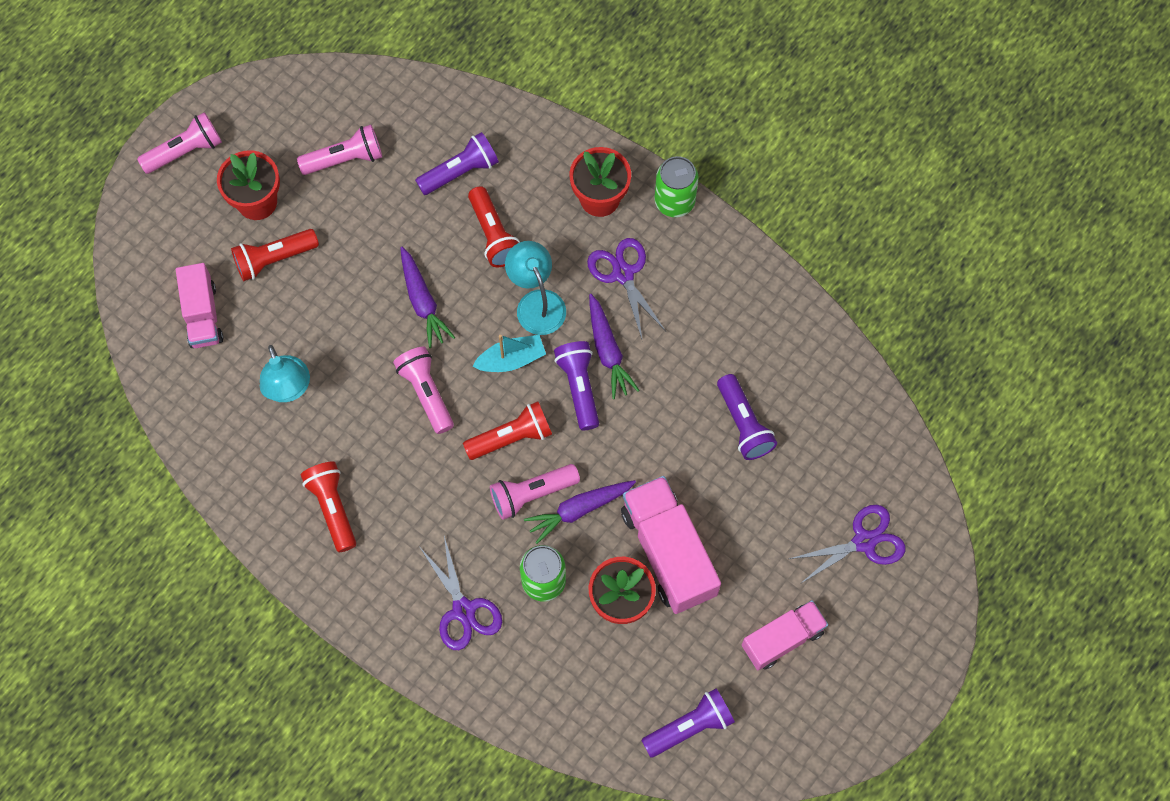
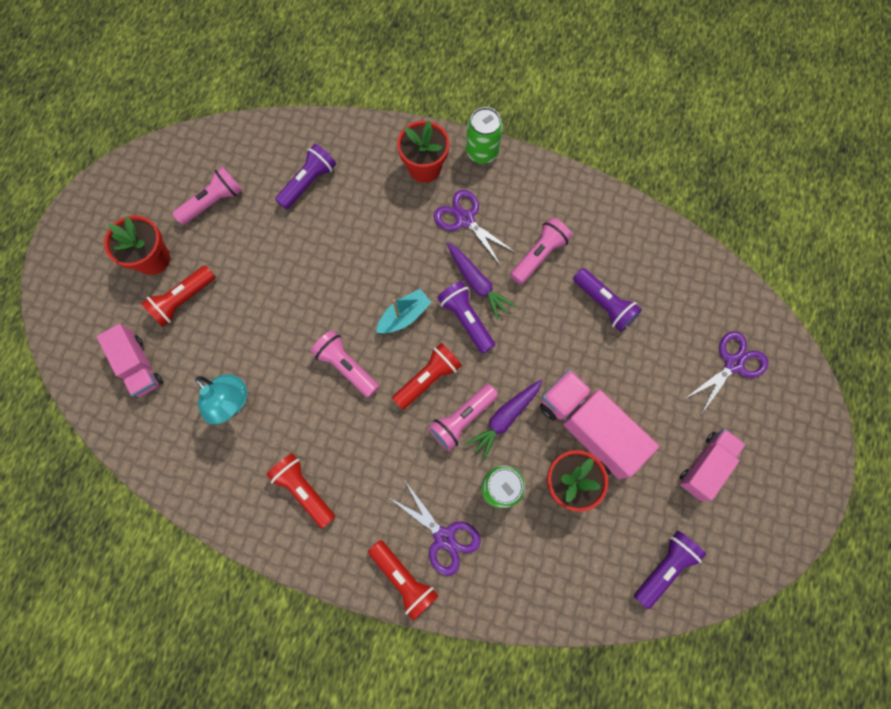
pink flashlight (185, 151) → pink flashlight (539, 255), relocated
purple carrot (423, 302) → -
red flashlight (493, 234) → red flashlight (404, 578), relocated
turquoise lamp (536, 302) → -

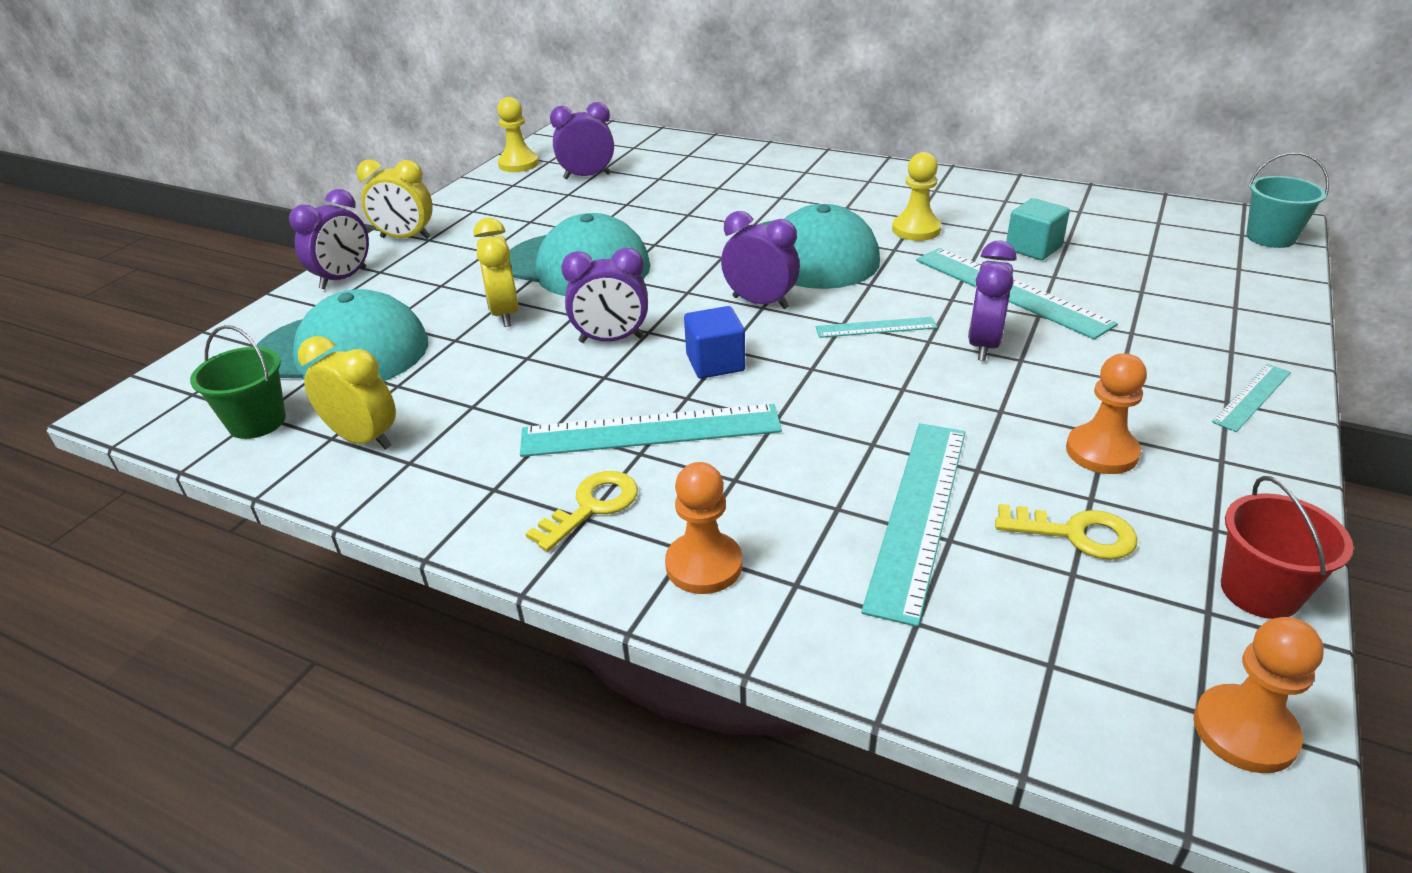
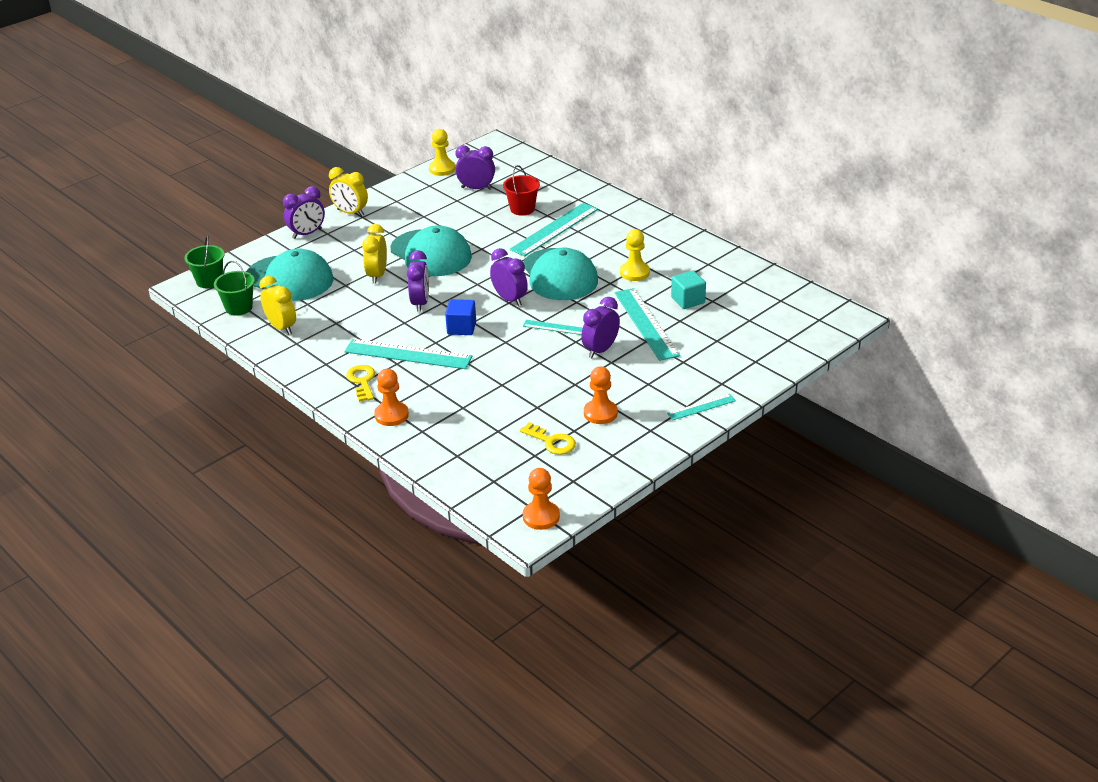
yellow key (592, 506) → yellow key (362, 381), 75 degrees counterclockwise
purple clock (611, 340) → purple clock (420, 303), 105 degrees counterclockwise
turquoise ruler (919, 514) → turquoise ruler (554, 229), relocated
red bucket (1260, 591) → red bucket (522, 209), relocated
turquoise bucket (1270, 237) → -
- → green bucket (209, 281)

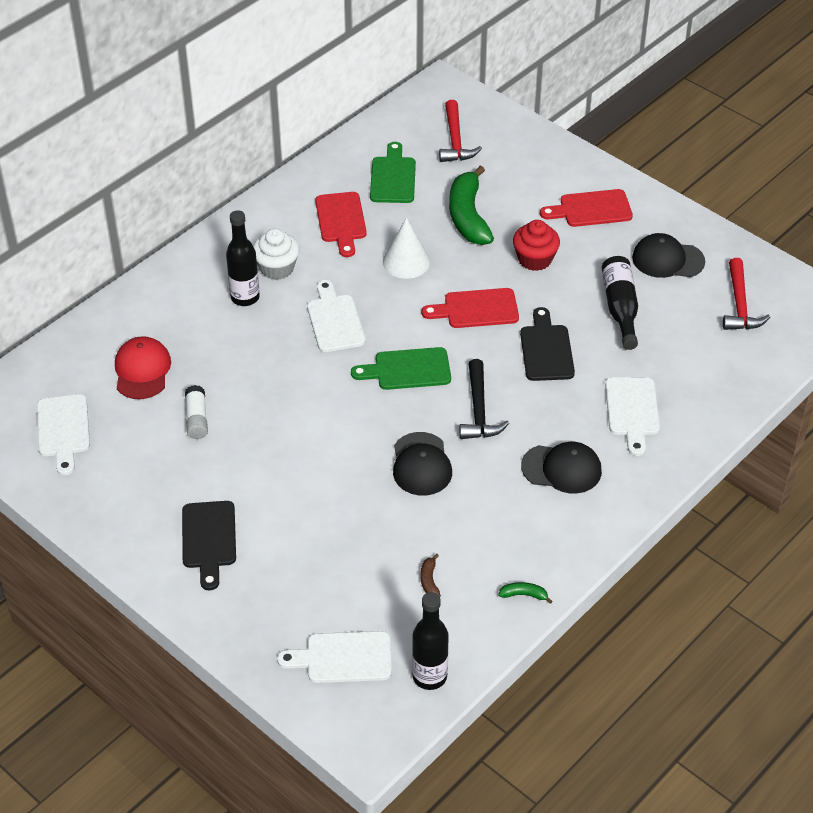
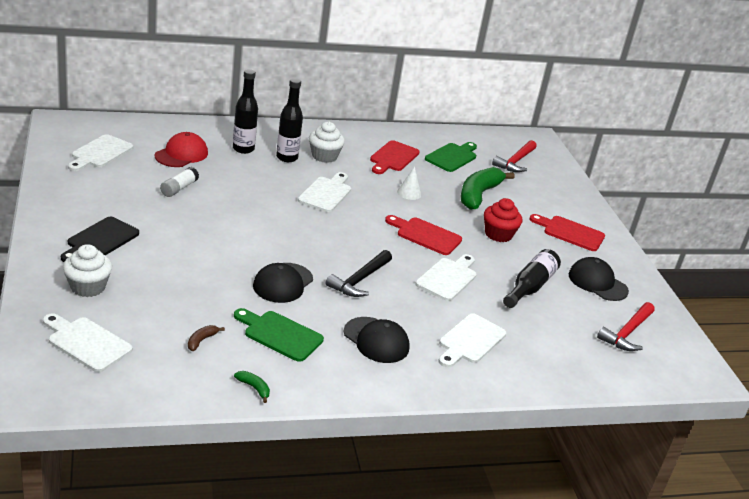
green cutting board (408, 370) → green cutting board (280, 335), relocated
white cone (406, 262) → white cone (409, 193), x0.65
black bottle (429, 676) → black bottle (243, 149), relocated
black cutting board (546, 350) → white cutting board (448, 278)
- → white cupcake (88, 287)

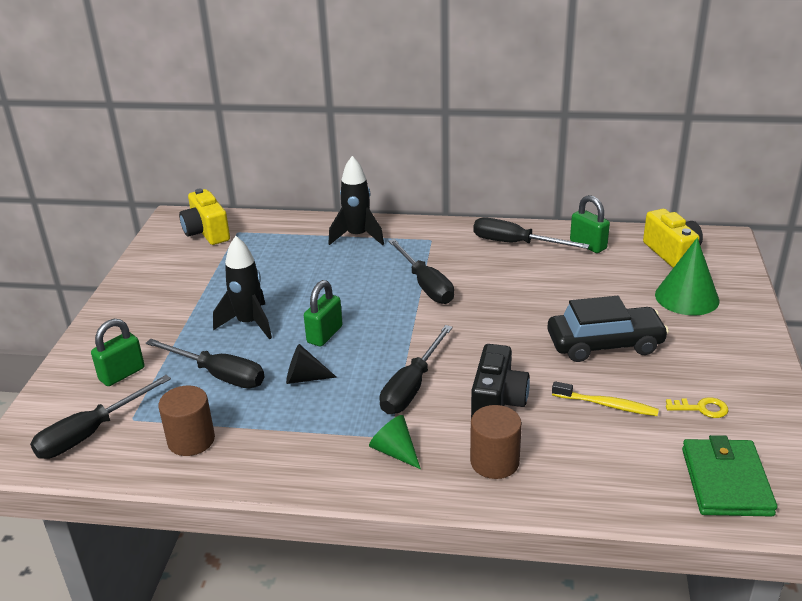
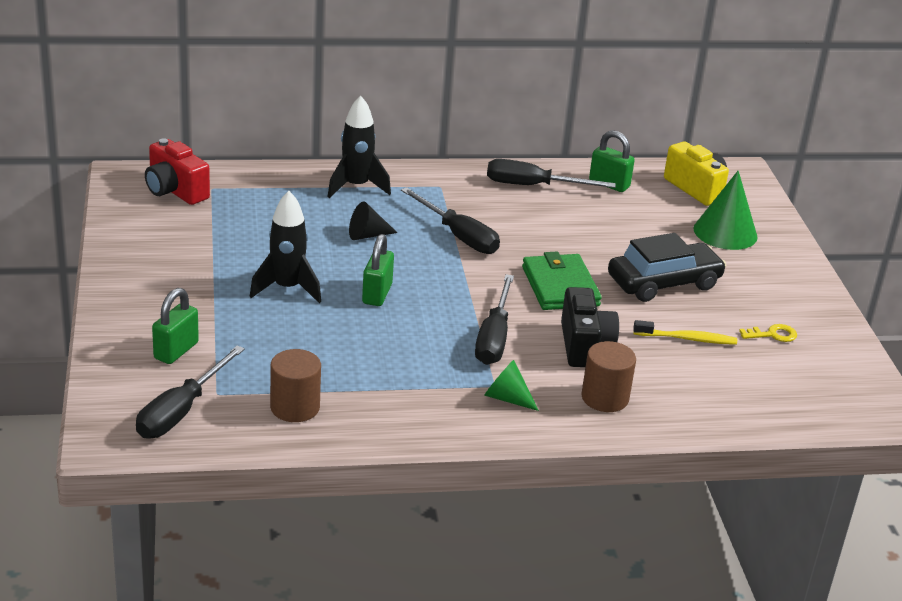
black screwdriver (219, 375) → -
yellow camera (206, 233) → red camera (175, 191)
black cone (305, 378) → black cone (367, 235), relocated
green wallet (726, 481) → green wallet (560, 286), relocated

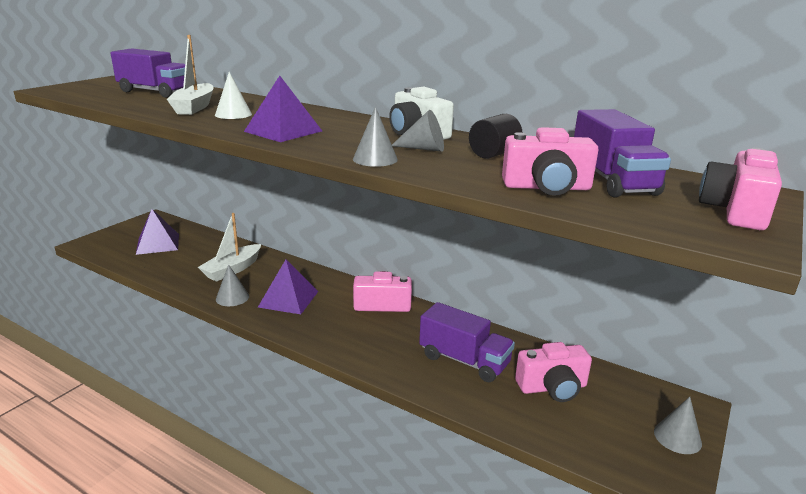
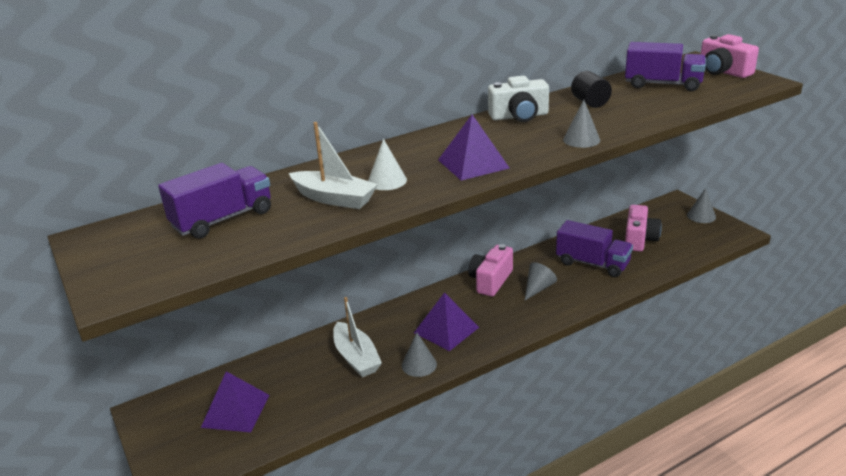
grey cone (424, 148) → grey cone (538, 288), relocated
purple truck (464, 360) → purple truck (592, 264), 60 degrees clockwise
pink camera (547, 187) → -

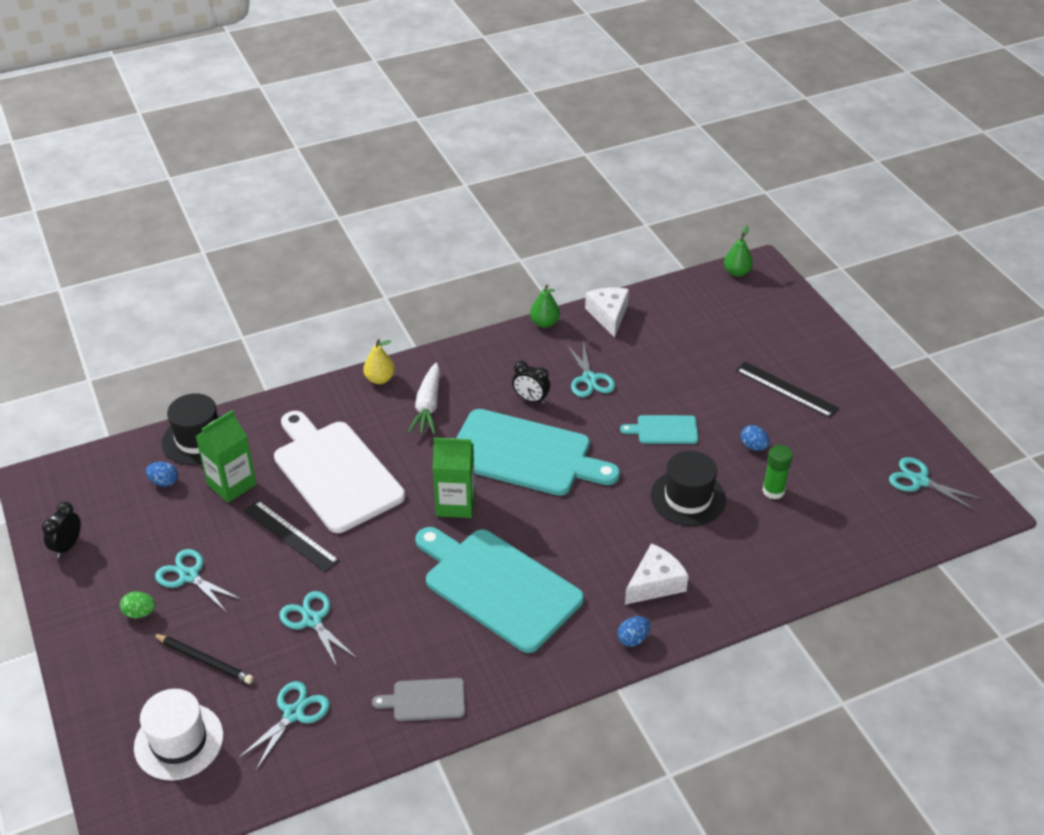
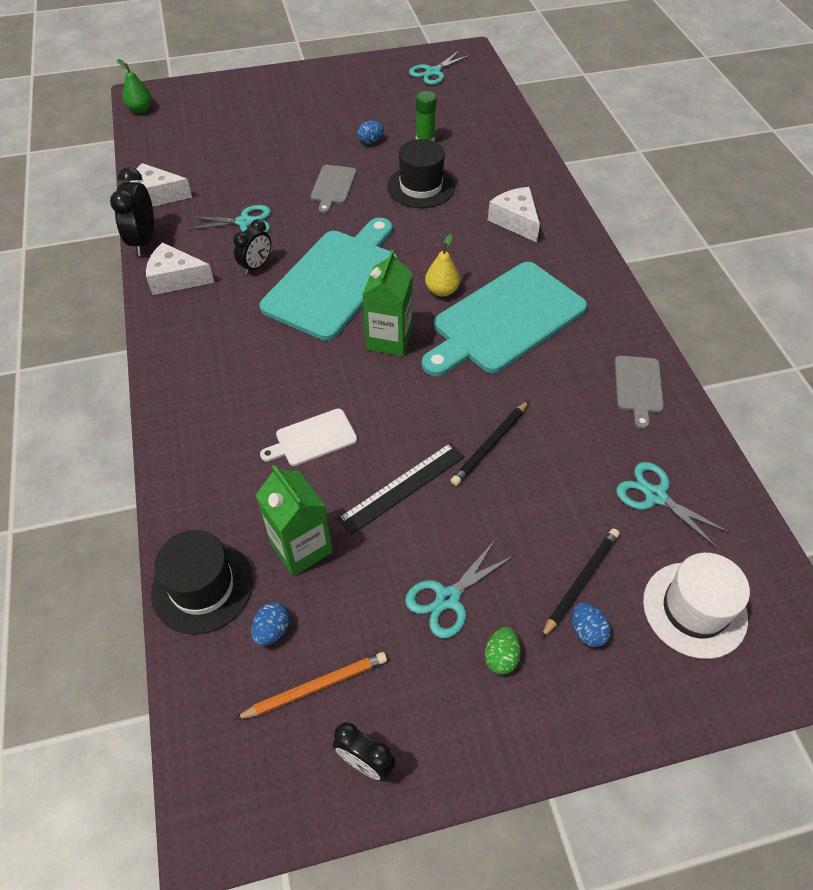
white cutting board (335, 473) → white cutting board (313, 438), x0.46
turquoise scissors (312, 620) → -
yellow pear (380, 379) → yellow pear (442, 290), relocated
white carrot (428, 406) → -
green pear (544, 323) → black clock (143, 241)
blue egg (633, 639) → blue egg (587, 631), relocated
turquoise cutting board (664, 430) → grey cutting board (333, 186)
black ruler (786, 389) → -
- → white cheese (176, 279)
- → orange pencil (315, 687)
- → black pencil (490, 444)

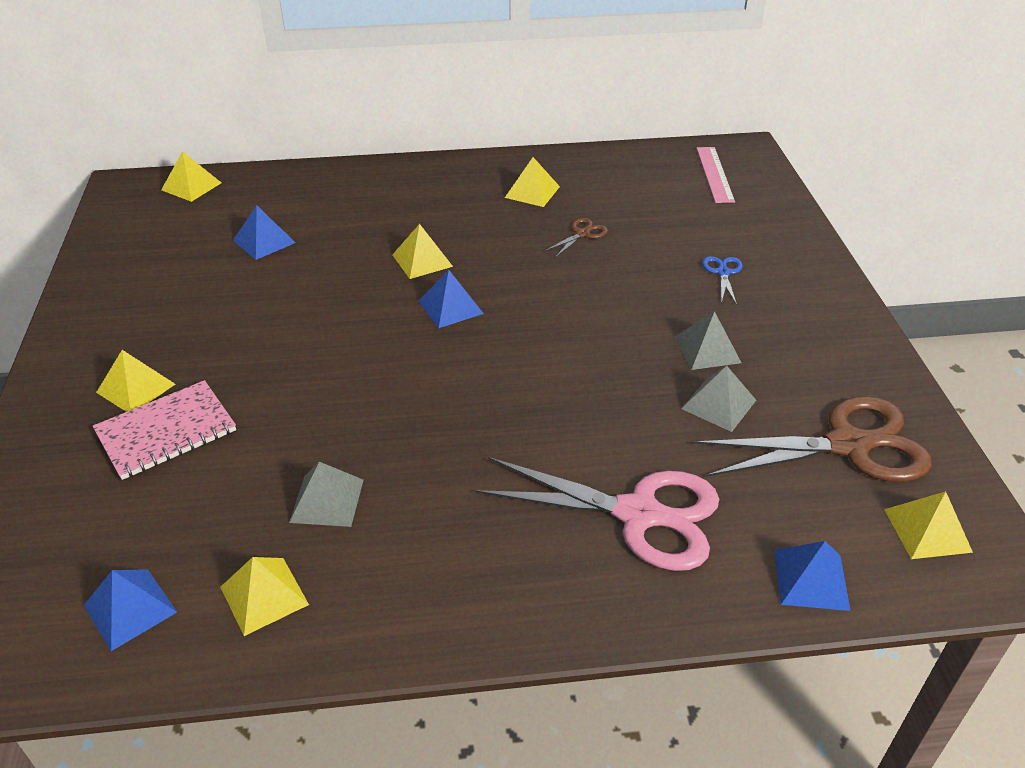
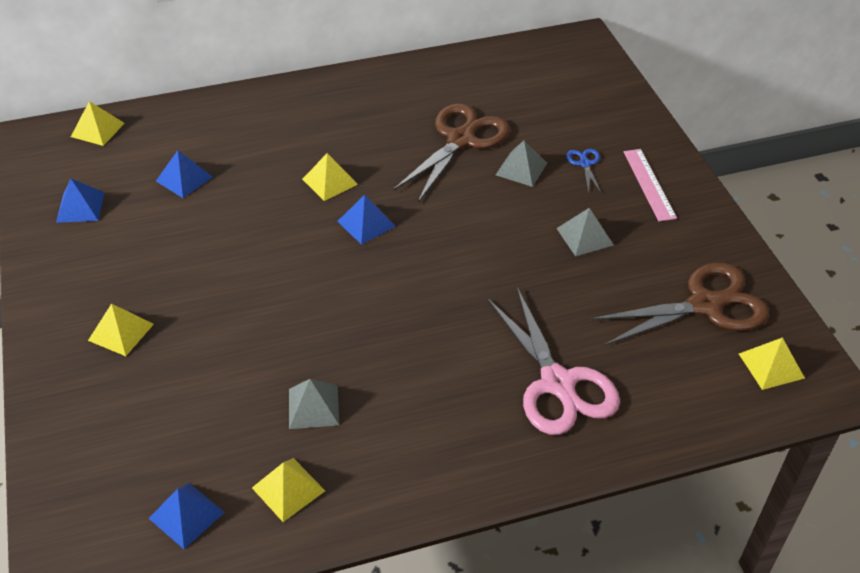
pink notebook (166, 432) → -
pink scissors (638, 514) → pink scissors (557, 383), 60 degrees clockwise
yellow pyramid (532, 192) → -
brown scissors (582, 234) → brown scissors (460, 140), x2.34
grey pyramid (718, 404) → grey pyramid (521, 169), relocated
pink ruler (714, 174) → pink ruler (649, 184), relocated
blue pyramid (811, 579) → blue pyramid (80, 207), relocated

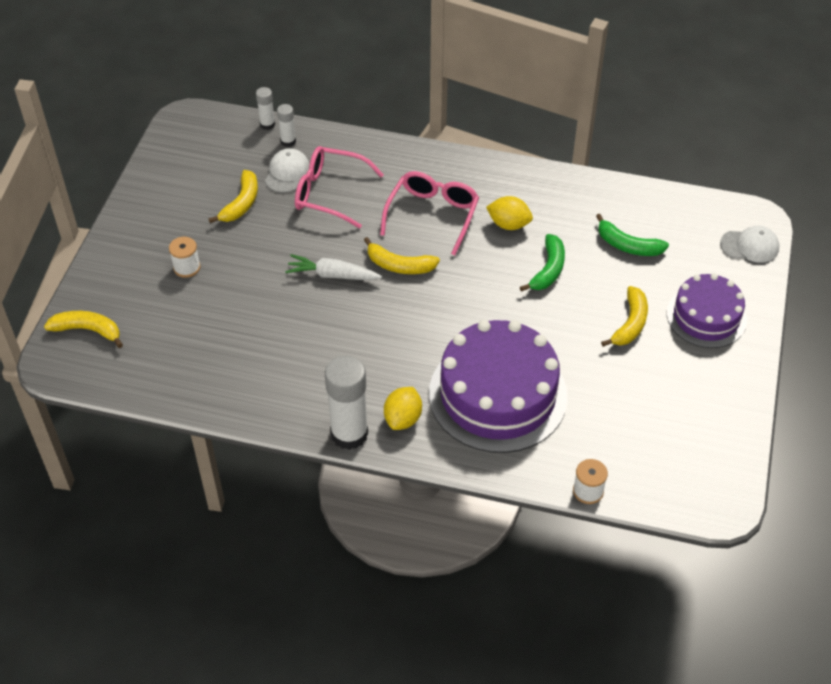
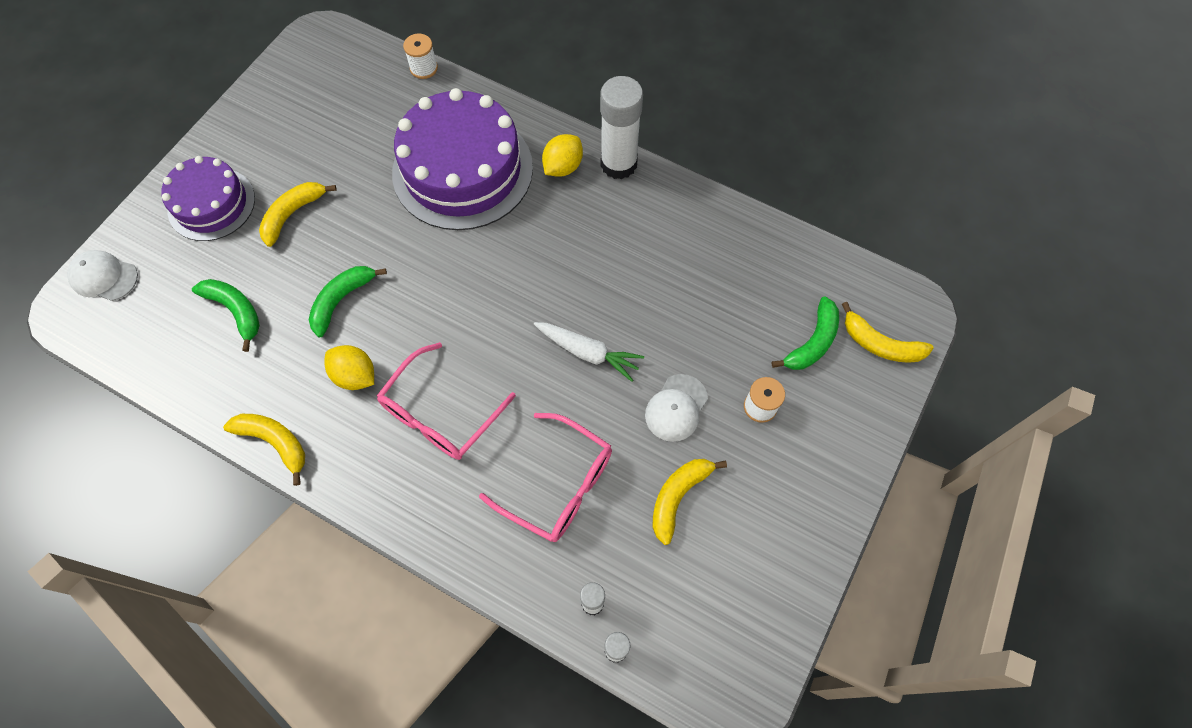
white cap (287, 173) → white cap (676, 408), relocated
yellow banana (399, 265) → yellow banana (275, 442), relocated
- → green banana (812, 342)

